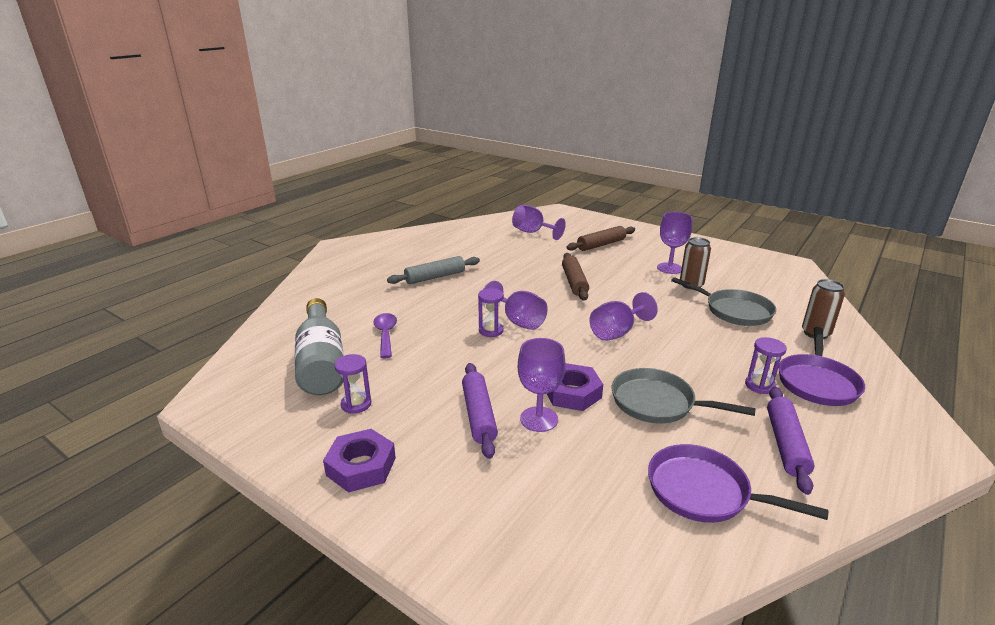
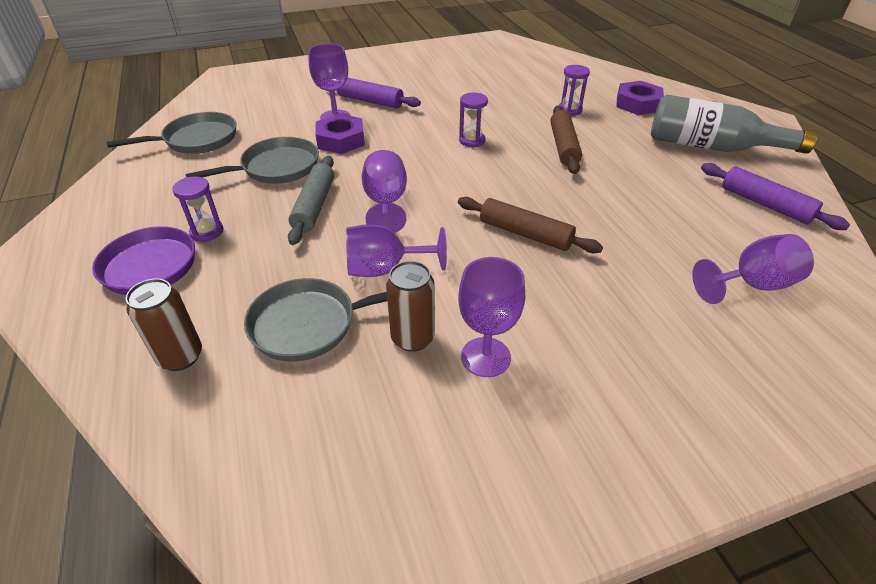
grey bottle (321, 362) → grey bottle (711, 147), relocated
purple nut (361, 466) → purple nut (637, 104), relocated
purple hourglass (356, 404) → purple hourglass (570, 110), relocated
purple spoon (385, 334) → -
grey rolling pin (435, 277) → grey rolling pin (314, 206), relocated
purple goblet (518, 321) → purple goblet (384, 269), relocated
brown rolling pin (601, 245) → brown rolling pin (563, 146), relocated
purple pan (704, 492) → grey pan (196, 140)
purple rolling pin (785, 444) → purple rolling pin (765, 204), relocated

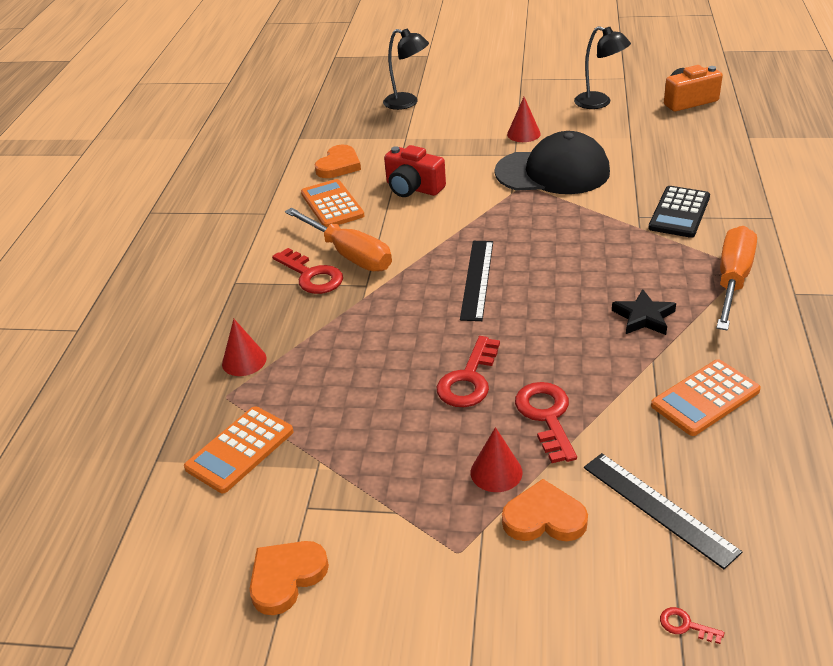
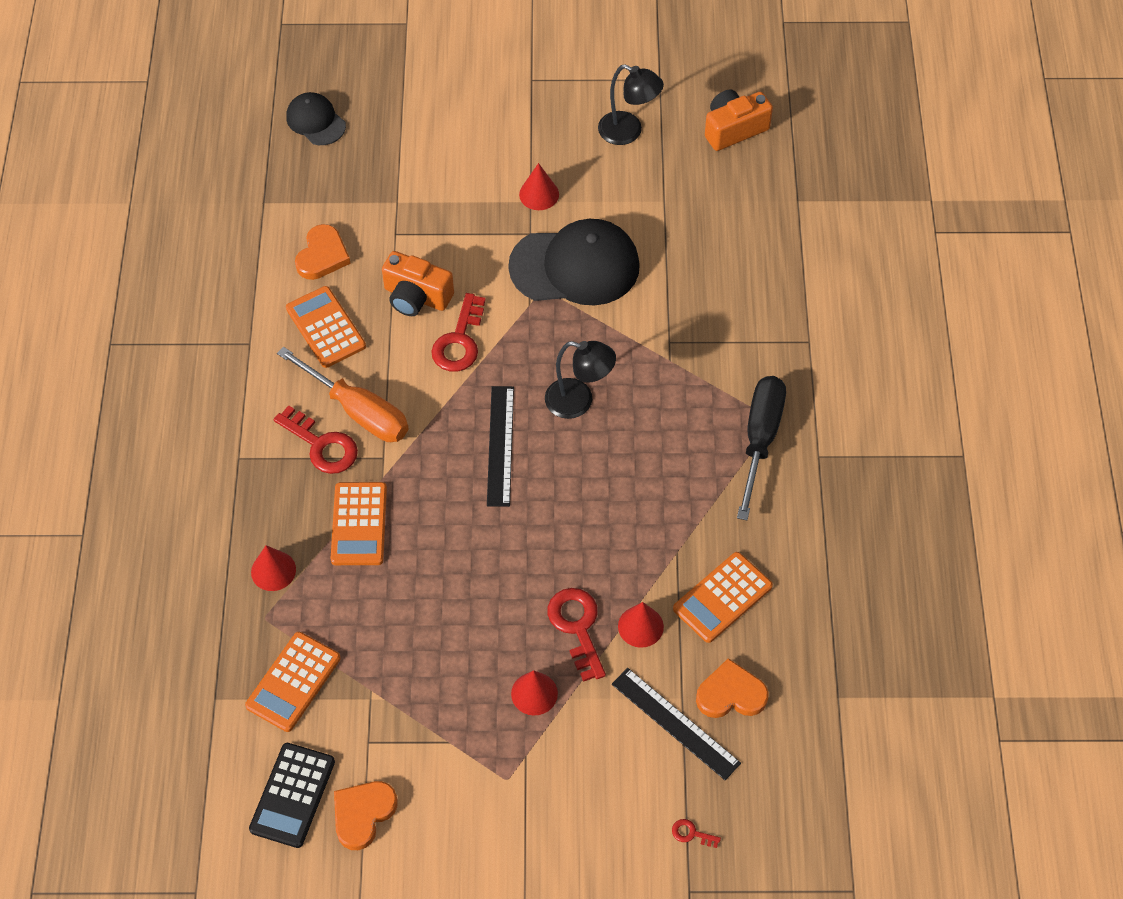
black lamp (407, 103) → black lamp (579, 401), relocated
red camera (413, 188) → orange camera (416, 297)
red key (469, 379) → red key (459, 341), relocated
orange heart (544, 518) → orange heart (731, 694), relocated
black star (643, 317) → -
black calculator (679, 213) → black calculator (292, 795), relocated
orange screwdriver (732, 280) → black screwdriver (760, 439)
- → black cap (315, 121)
- → orange calculator (359, 524)
- → red cone (640, 626)

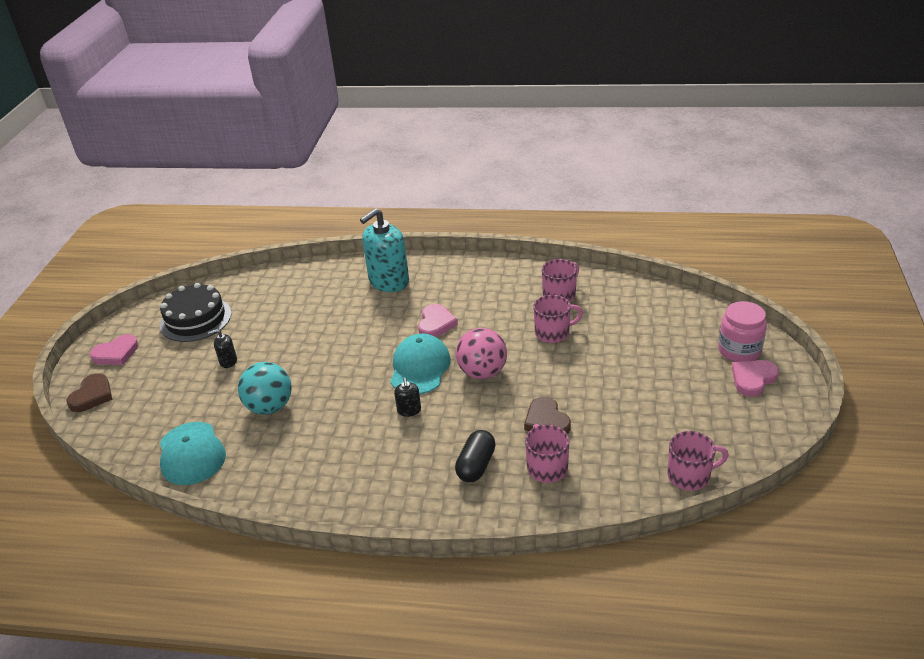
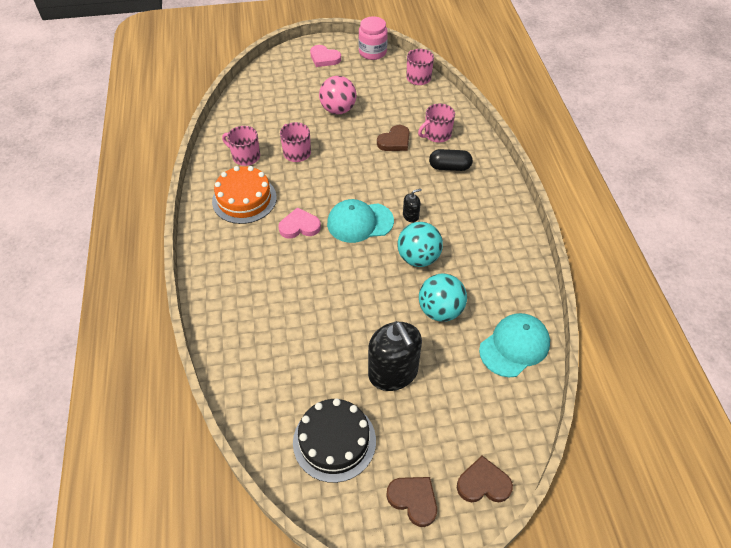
pink heart (116, 353) → brown heart (413, 500)
black soap dispenser (228, 361) → black soap dispenser (393, 372), x2.27
turquoise soap dispenser (389, 281) → -
pink ball (482, 372) → pink ball (338, 110), relocated
pink jar (739, 350) → pink jar (372, 52), relocated
- → orange cake (244, 199)
- → turquoise ball (418, 258)

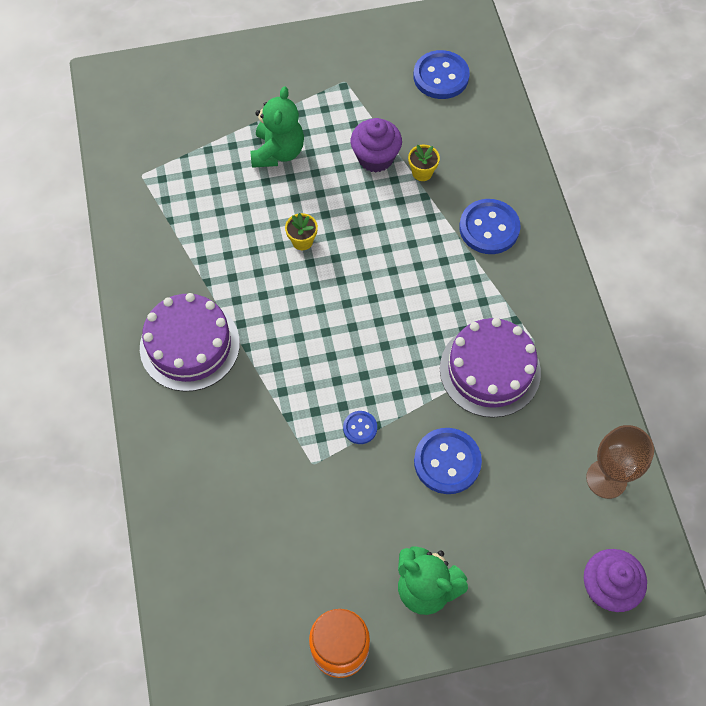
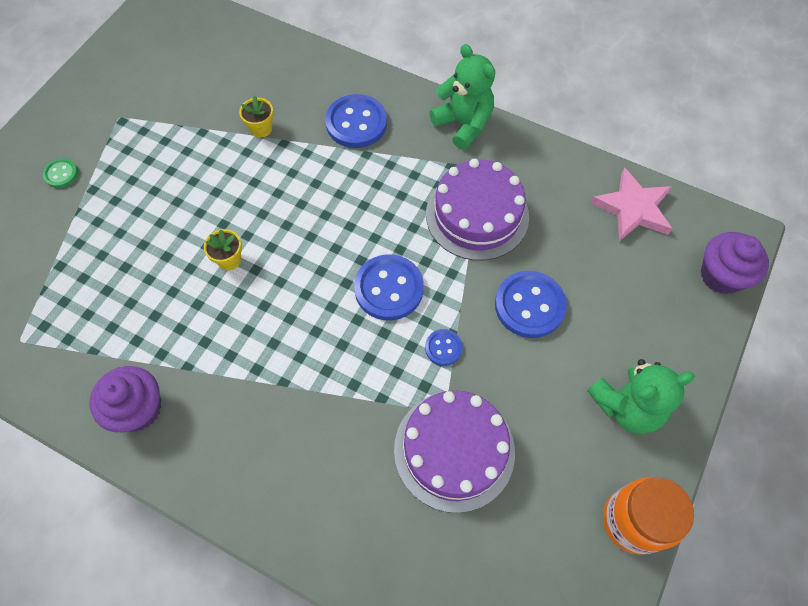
purple cake (189, 345) → purple cake (454, 450), relocated
green teddy bear (278, 152) → green teddy bear (463, 124), relocated
purple cupcake (375, 158) → purple cupcake (138, 409), relocated
blue button (441, 76) → blue button (389, 288), relocated
brown goblet (606, 479) → pink star (633, 208)
- → green button (61, 174)

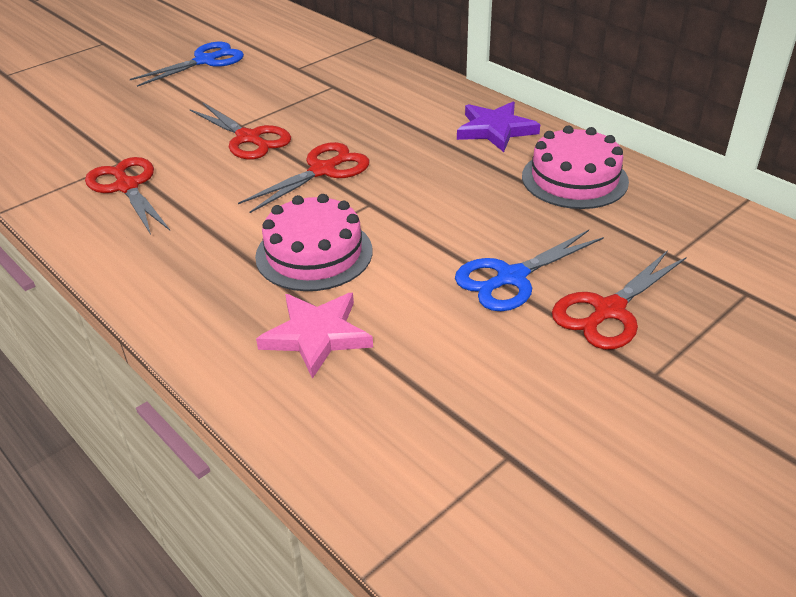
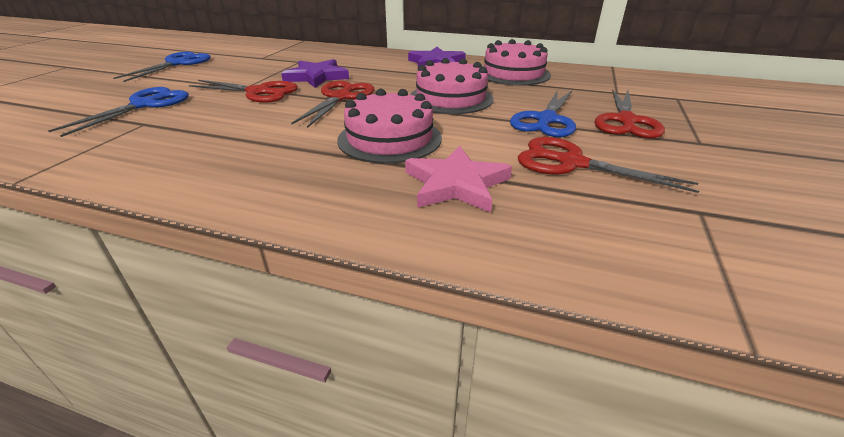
red scissors (127, 186) → red scissors (571, 163), relocated
- → blue scissors (145, 105)
- → purple star (317, 77)
- → pink cake (451, 98)

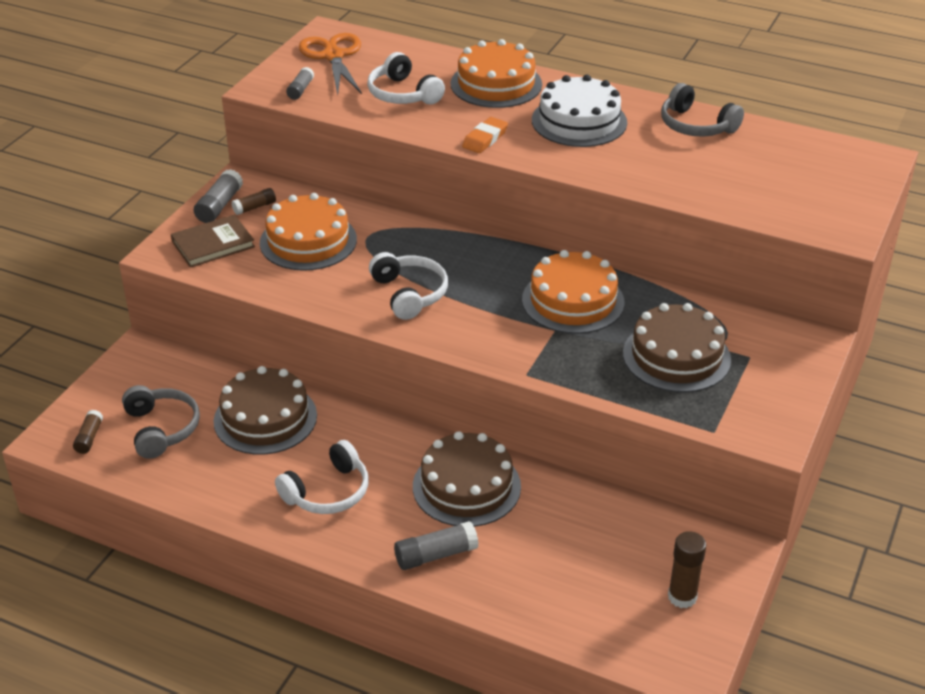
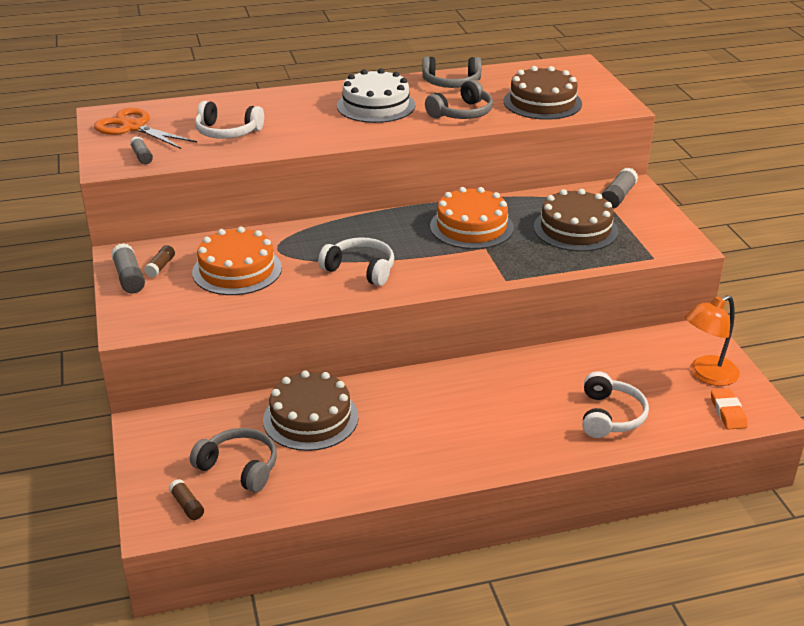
brown book (213, 244) → -
white headphones (328, 492) → white headphones (610, 416), relocated
grey glue stick (436, 555) → grey glue stick (618, 196), relocated
brown cake (466, 486) → brown cake (542, 102), relocated
orange cake (496, 84) → -
orange eraser (485, 139) → orange eraser (727, 412), relocated
brown glue stick (682, 597) → orange lamp (706, 375)
- → grey headphones (462, 113)

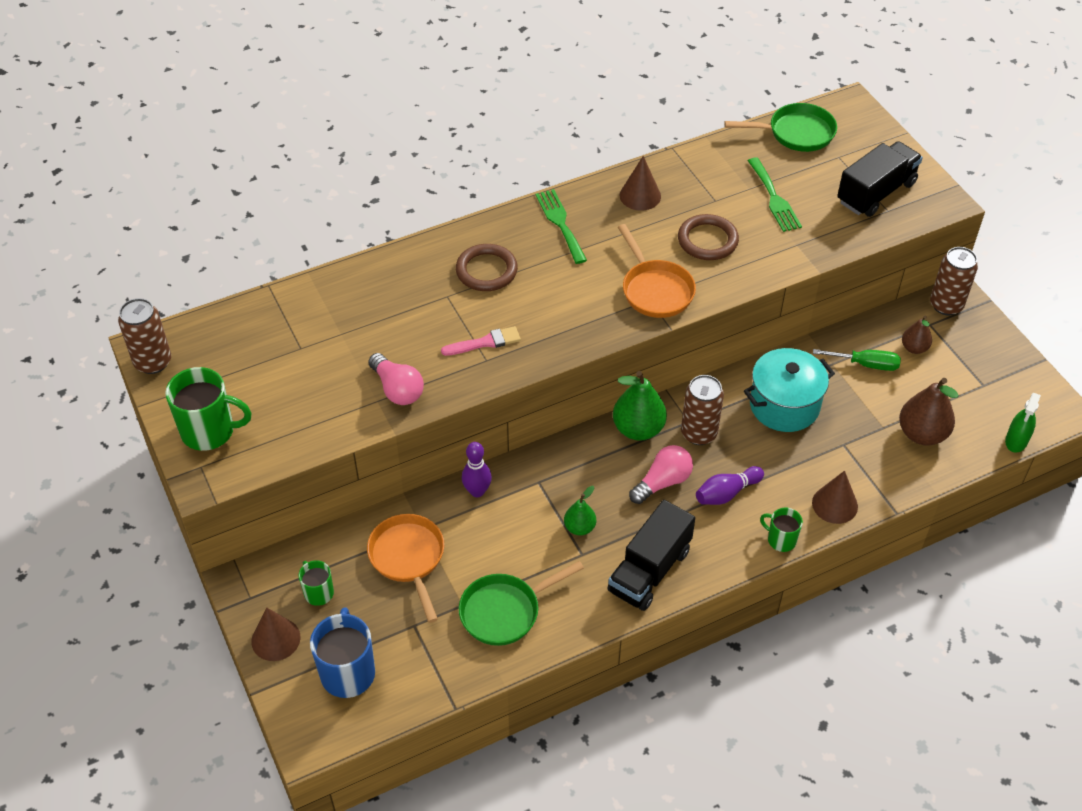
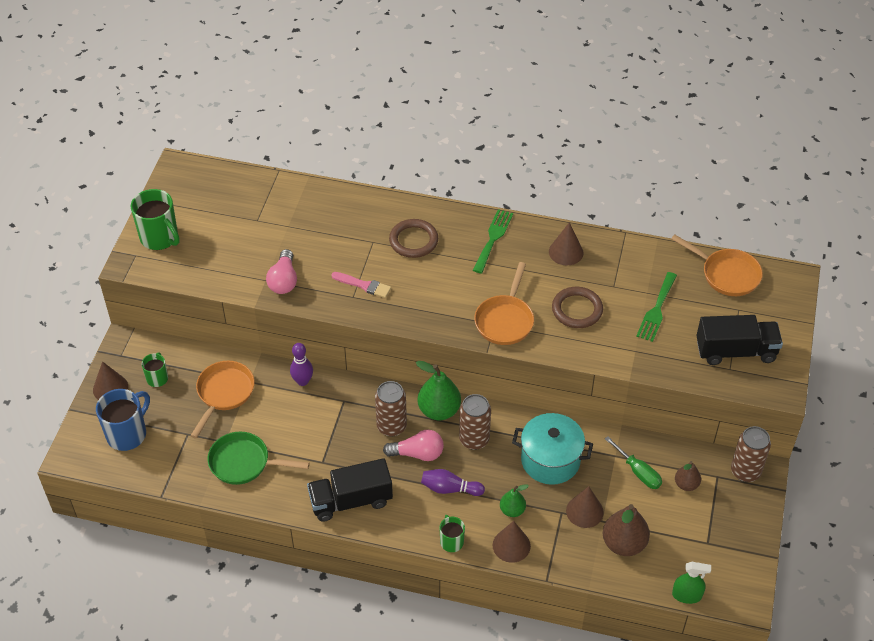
brown can (153, 362) → brown can (391, 426), relocated
green pear (579, 527) → green pear (512, 510), relocated
green pan (796, 133) → orange pan (726, 274)
green spray bottle (1016, 441) → green spray bottle (686, 595), 150 degrees counterclockwise
- → brown cone (584, 511)

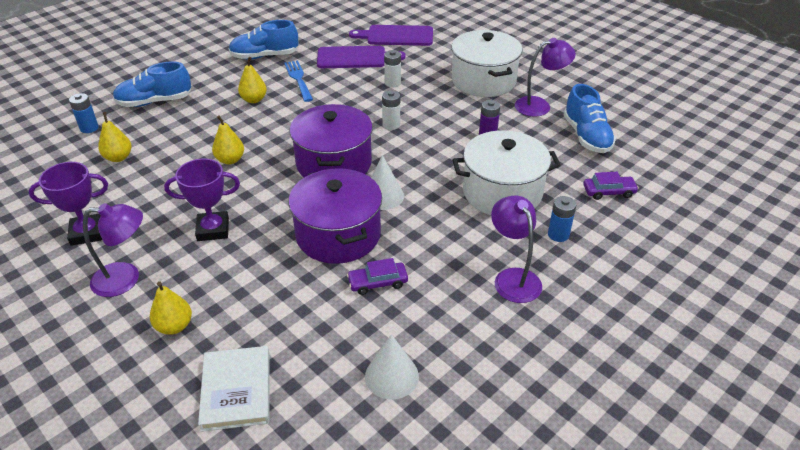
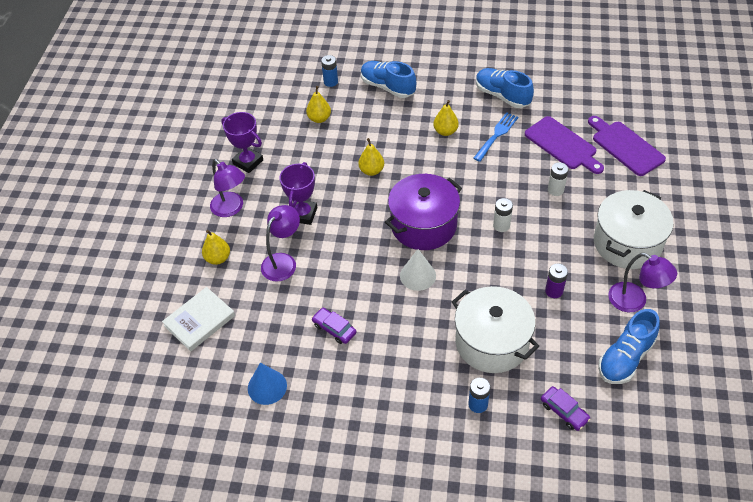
purple trophy (213, 230) → purple trophy (303, 214), 60 degrees clockwise
purple pot (338, 235) → -
white cone (391, 376) → blue cone (267, 387)
purple lamp (513, 278) → purple lamp (283, 261), relocated

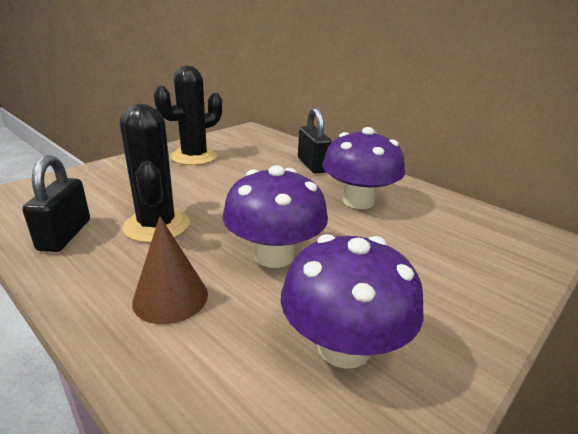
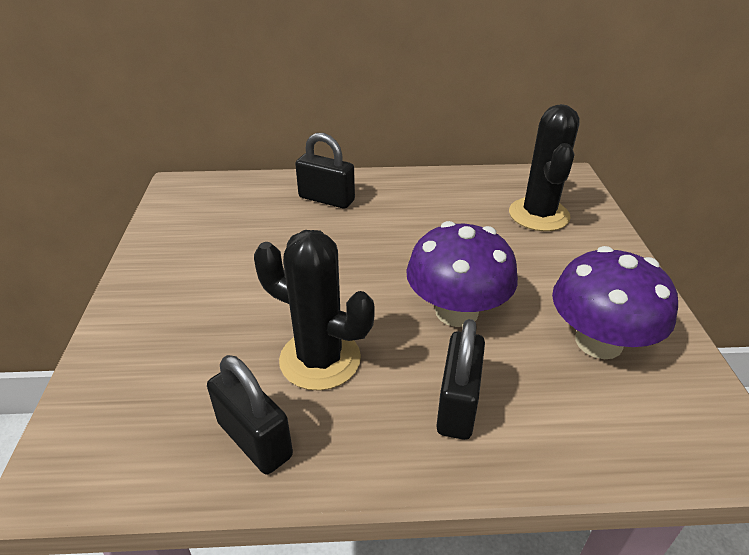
brown cone (170, 297) → black padlock (457, 405)
black cactus (194, 157) → black cactus (539, 215), relocated
purple mushroom (358, 201) → -

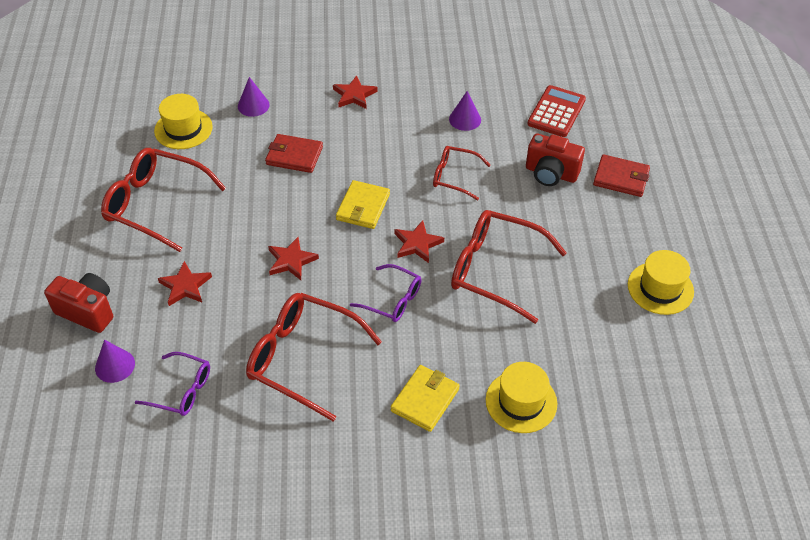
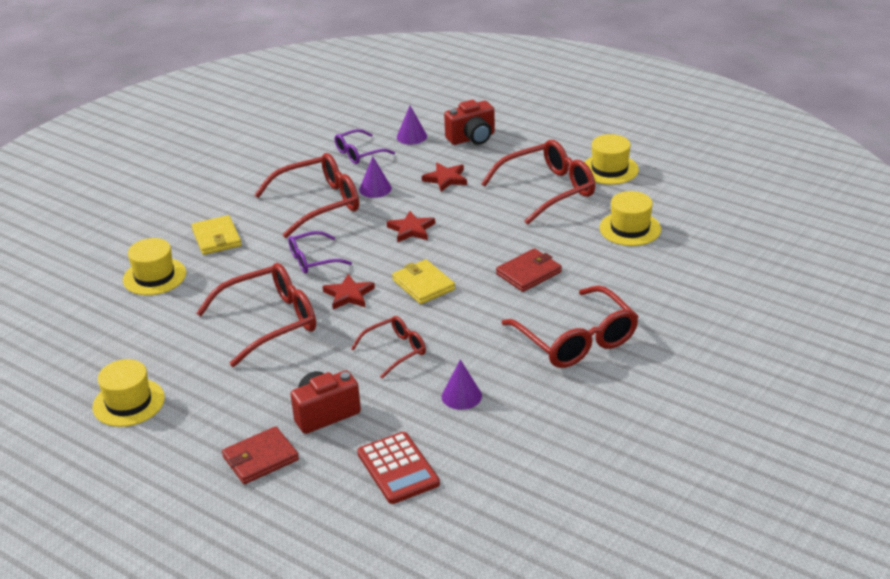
purple cone (253, 105) → purple cone (375, 189), relocated
red star (354, 95) → red glasses (576, 340)
- → yellow hat (609, 169)

